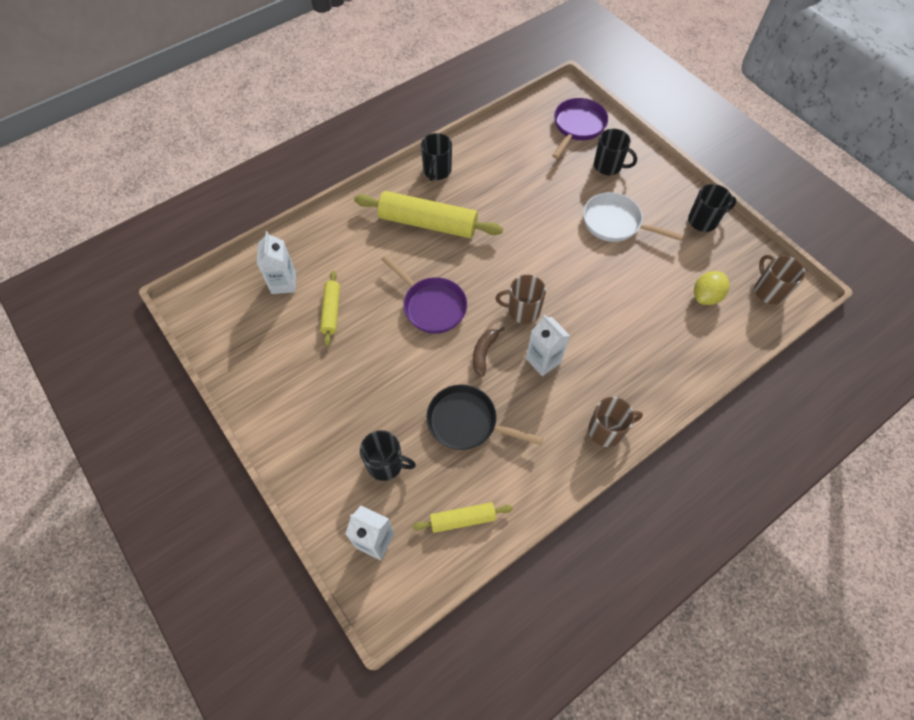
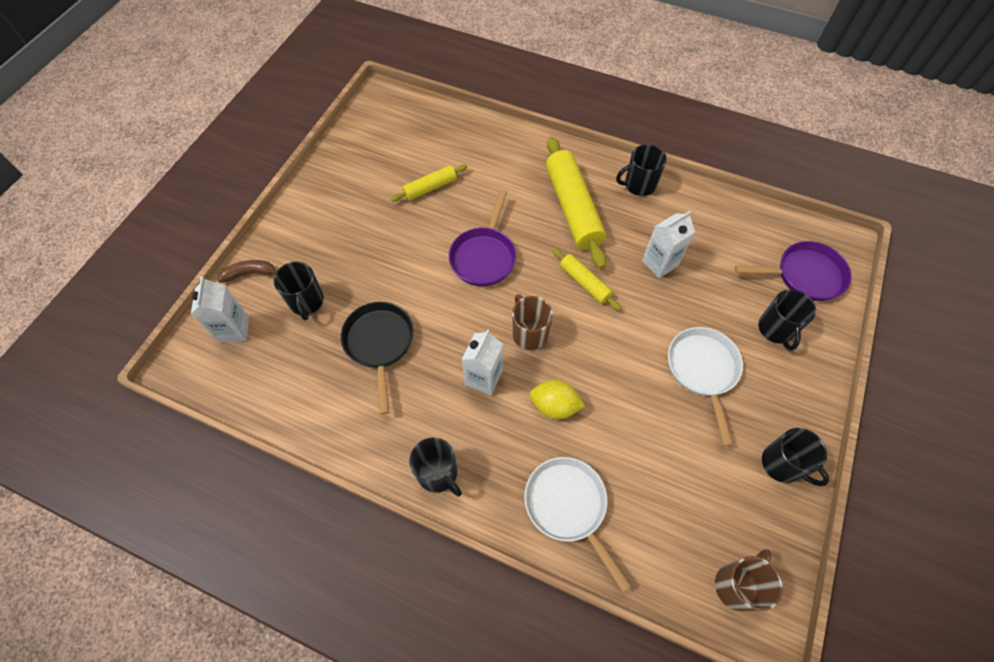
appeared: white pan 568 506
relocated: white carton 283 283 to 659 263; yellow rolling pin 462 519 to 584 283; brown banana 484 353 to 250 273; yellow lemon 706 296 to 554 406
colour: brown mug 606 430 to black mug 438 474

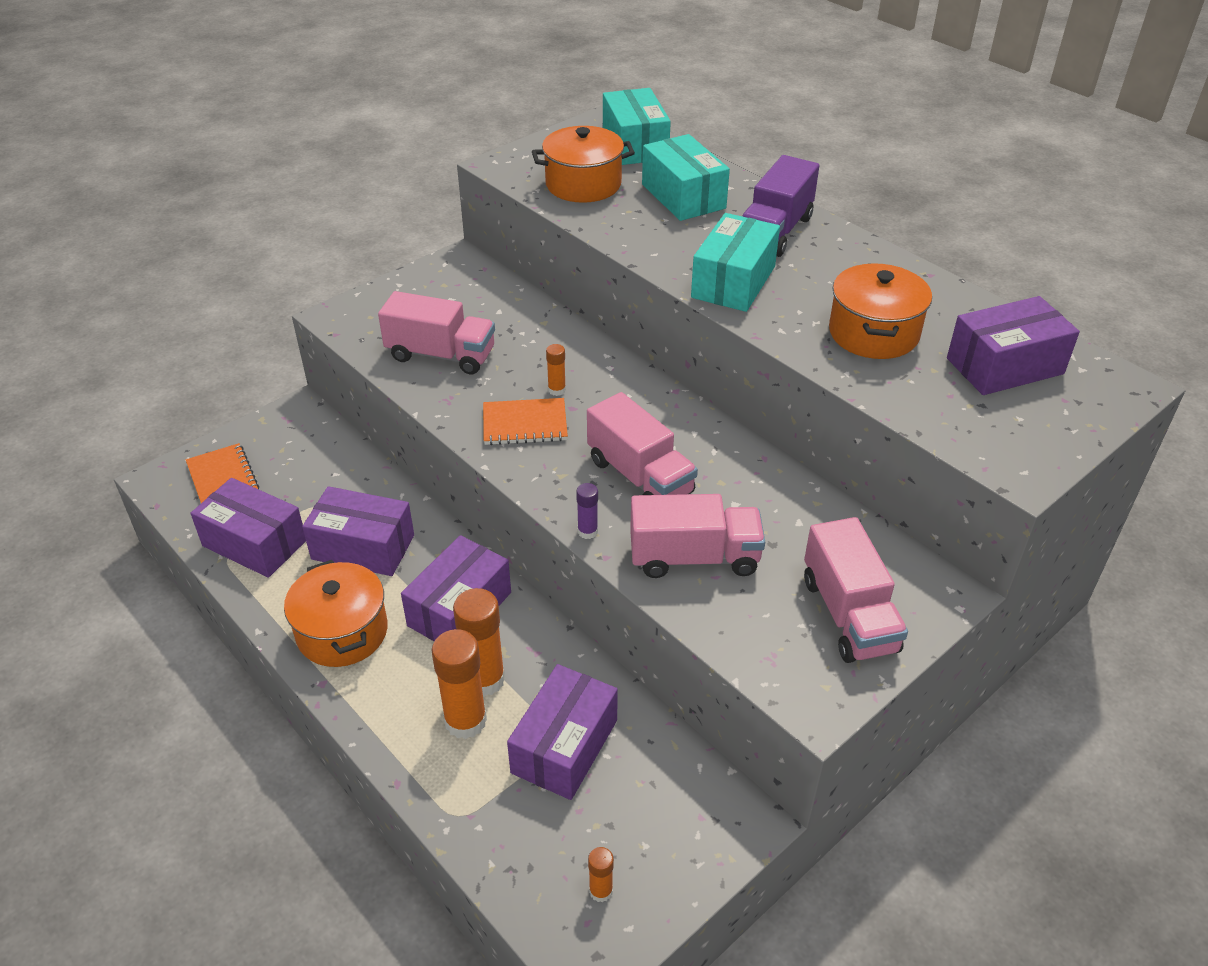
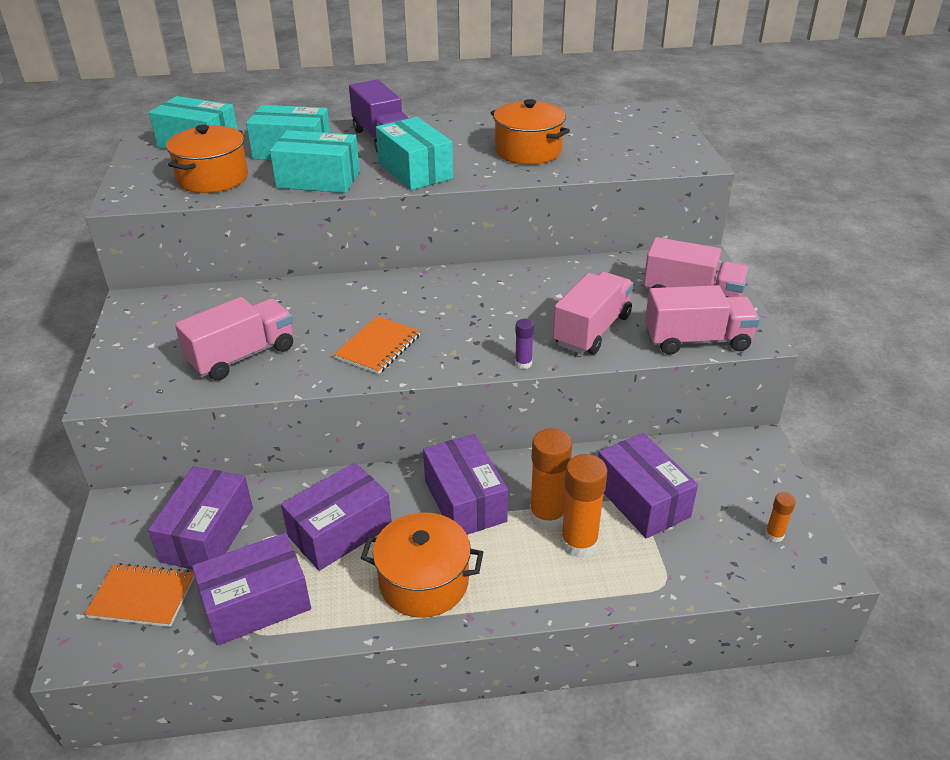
missing: orange glue stick 557 390
appeared: turquoise box 318 180
relocated: pink truck 640 476 to 696 340; purple box 1005 366 to 208 534

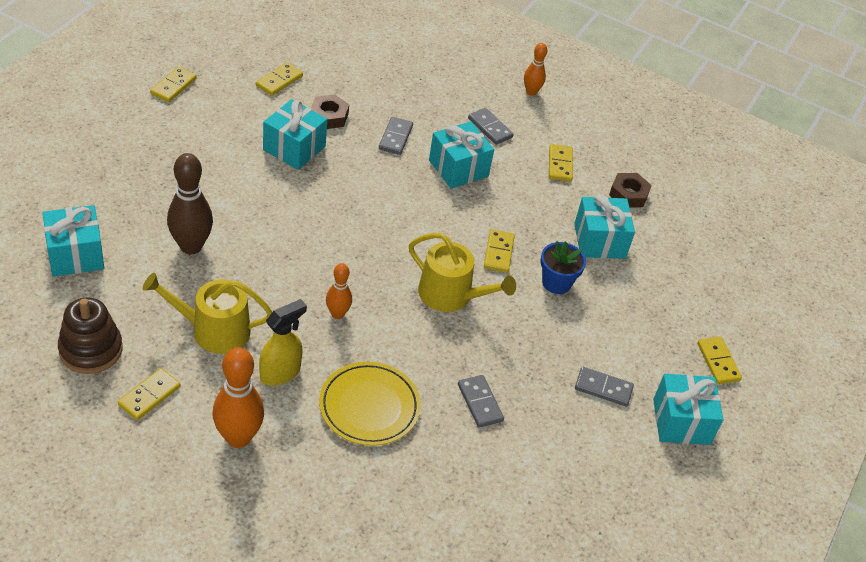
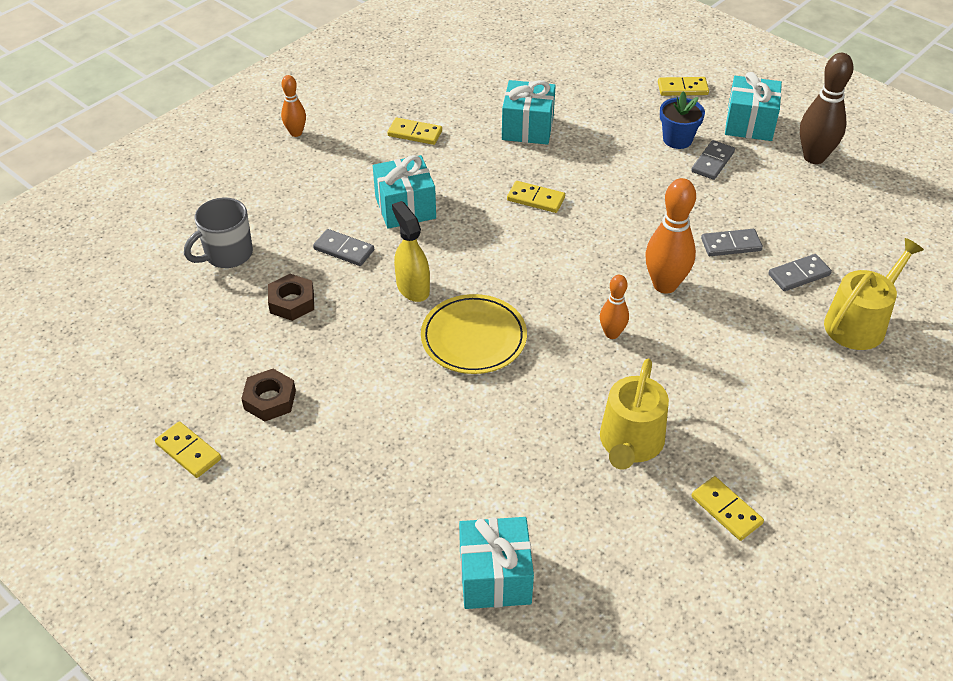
missing: brown stacking toy 91 350; yellow domino 279 81; turquoise gift 294 148
appeared: grey mug 227 254
relocated: brown bowling pin 191 246 to 814 157; orange bowling pin 238 437 to 665 285; yellow spray bottle 280 372 to 412 288; yellow plate 369 407 to 473 338; yellow watering can 451 295 to 859 322; grey domino 490 128 to 799 274; blue flower pot 556 282 to 677 139; brown nut 628 194 to 270 400

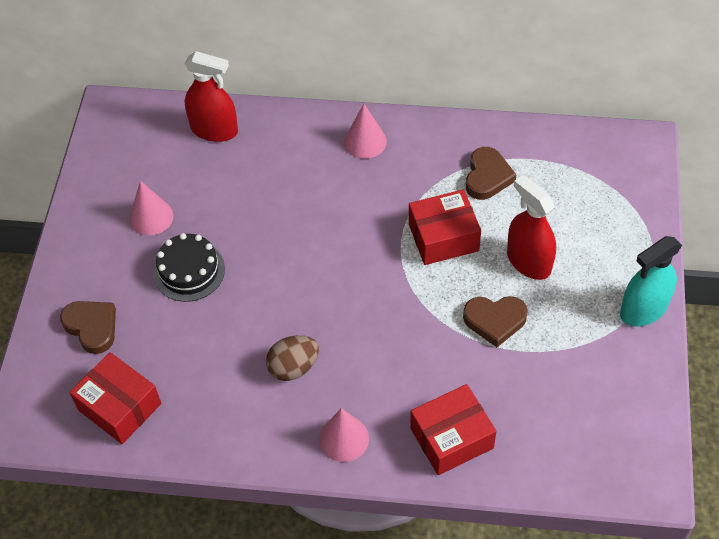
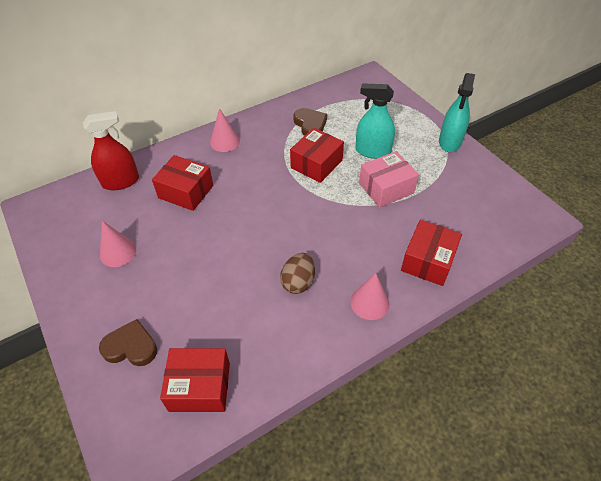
missing: black cake 189 271
appeared: red box 186 191
exchanged: brown heart 495 321 to pink box 386 188
colour: red spray bottle 528 261 to turquoise spray bottle 372 151

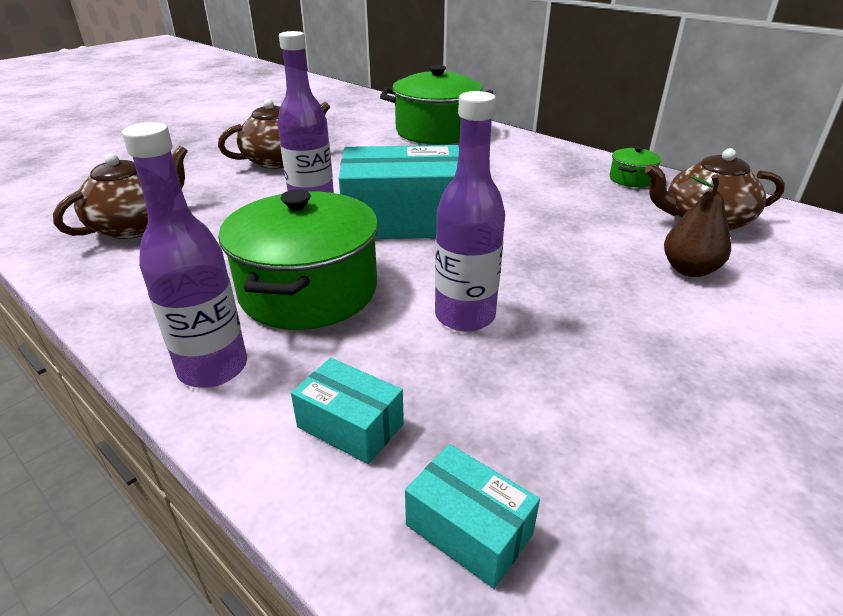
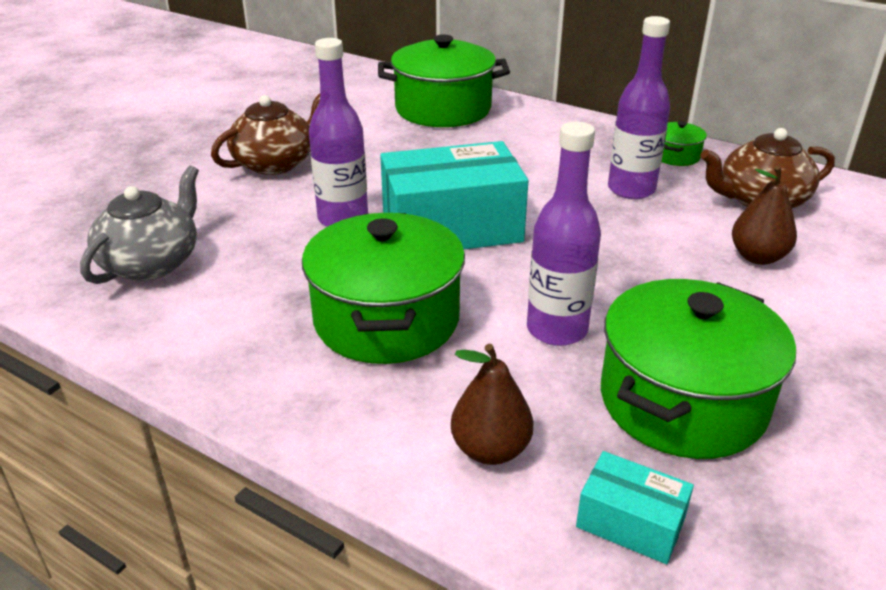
appeared: green pot 682 401
relocated: purple bottle 213 368 to 631 189
exchanged: turquoise box 350 425 to brown pear 490 449
colour: brown teapot 136 226 to grey teapot 152 263

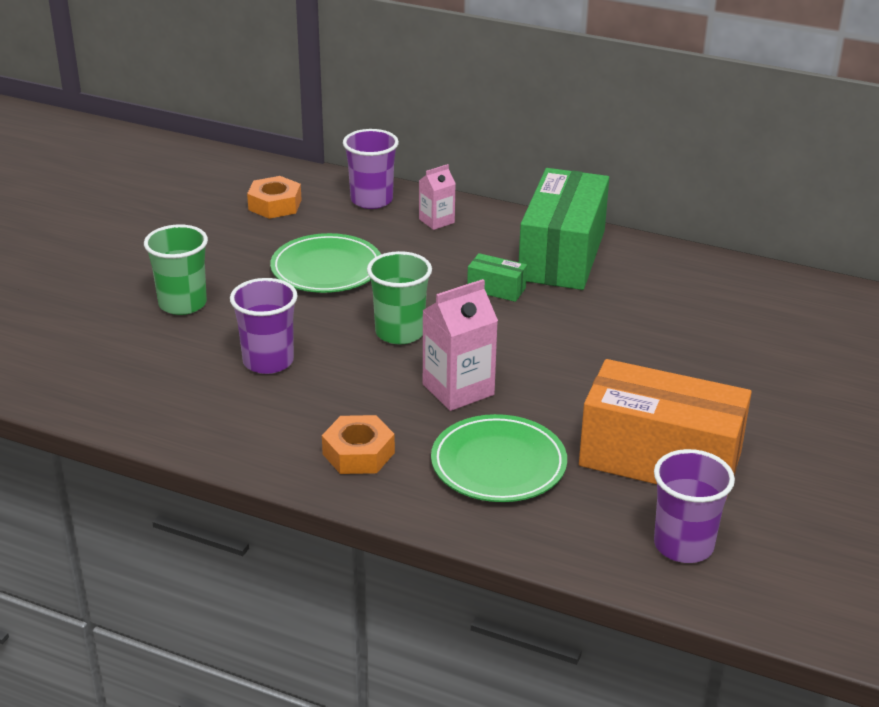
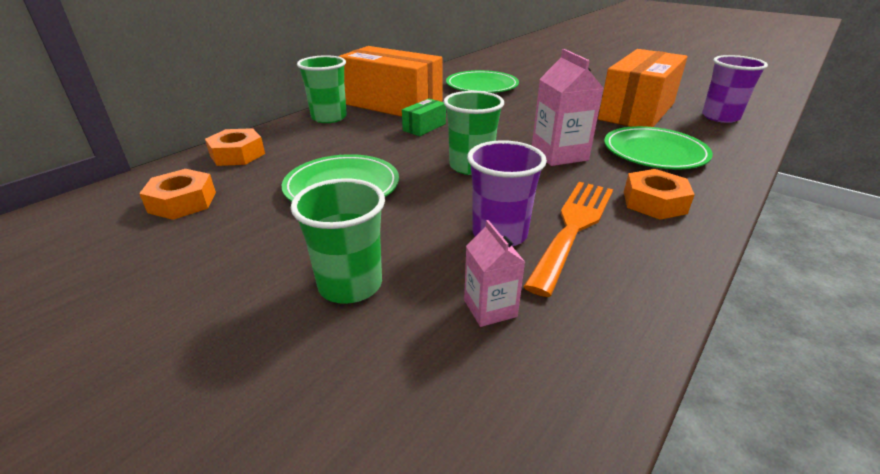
appeared: green cup 329 117; green plate 482 86; orange fork 573 227
relocated: pink carton 436 221 to 490 308
exchanged: purple cup 371 200 to orange nut 237 154
colour: green box 562 255 to orange box 392 104

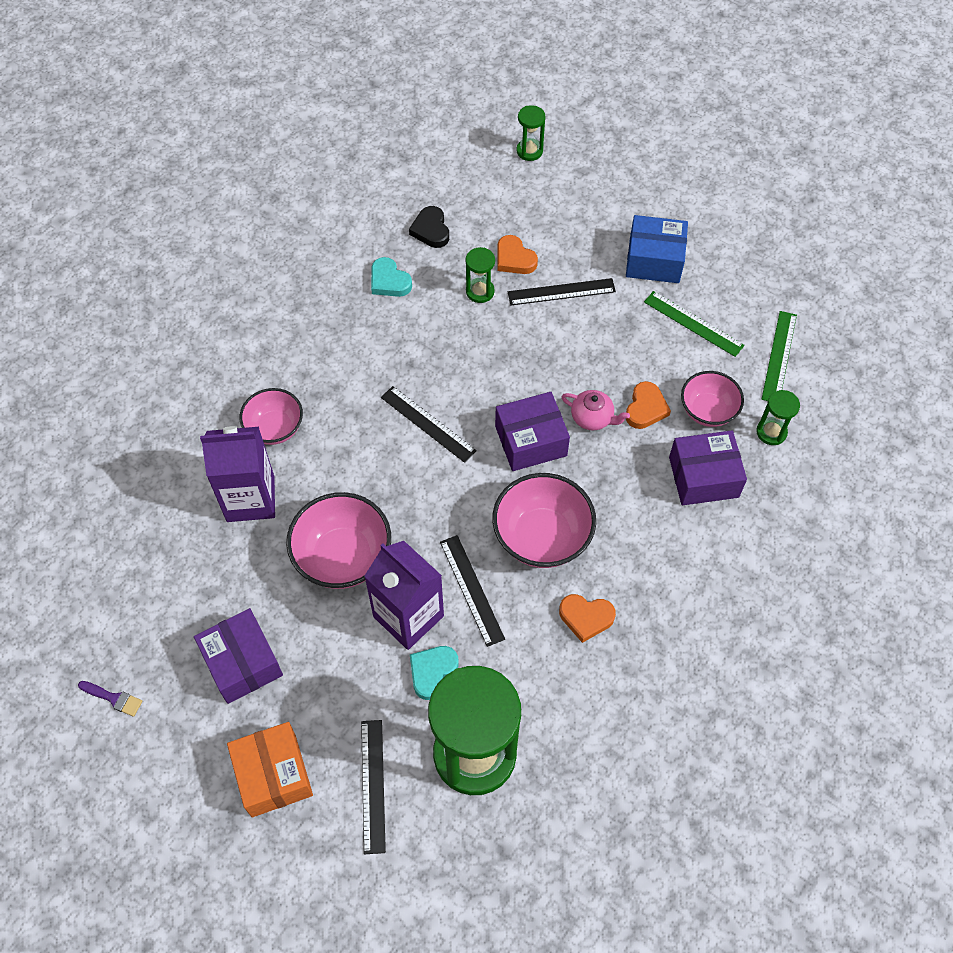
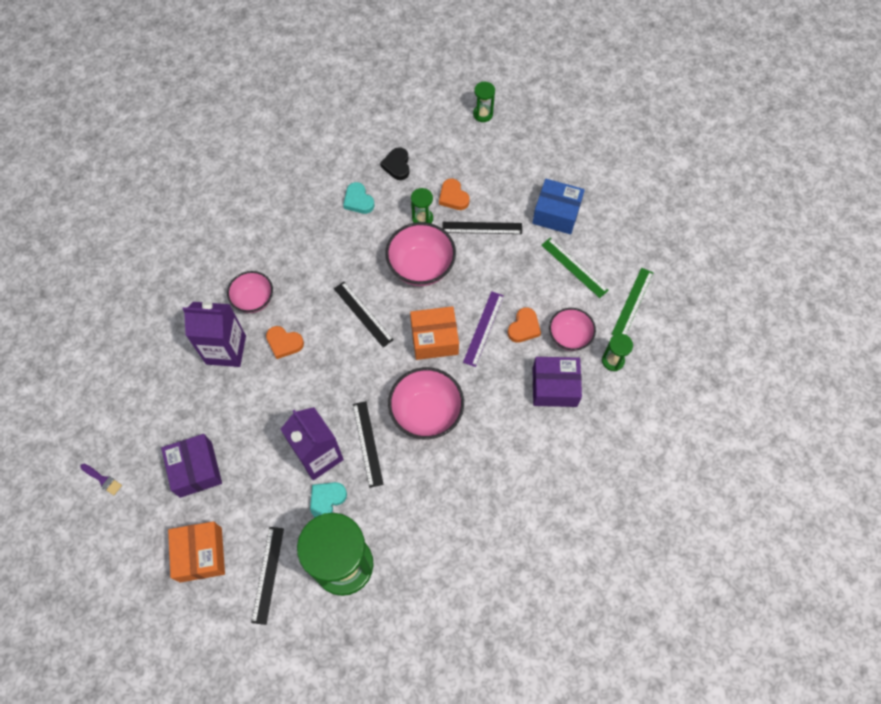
relocated: pink bowl 343 557 to 421 267; orange heart 586 617 to 284 343
exchanged: pink teapot 592 418 to purple ruler 483 328
colour: purple box 531 441 to orange box 434 339

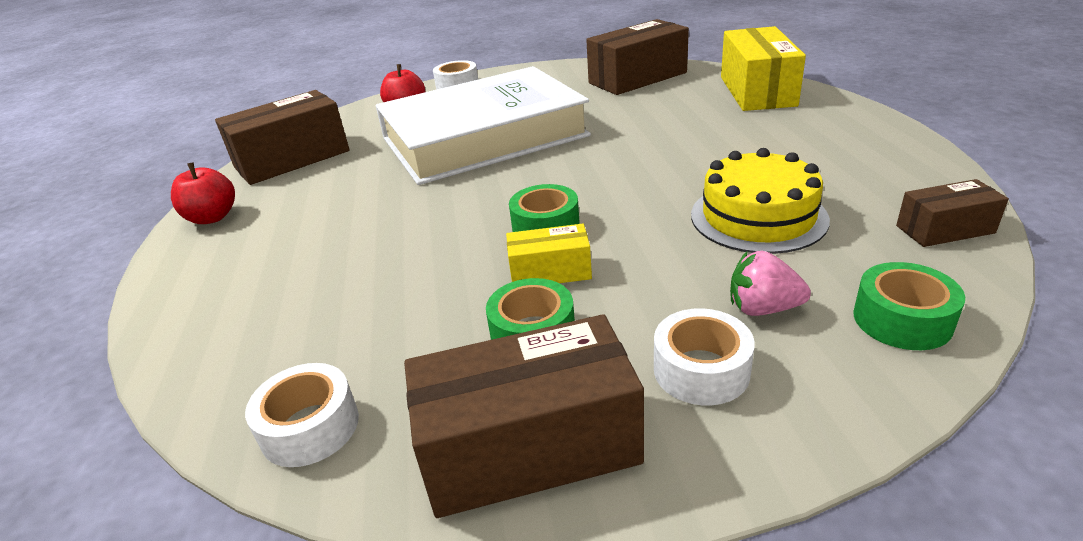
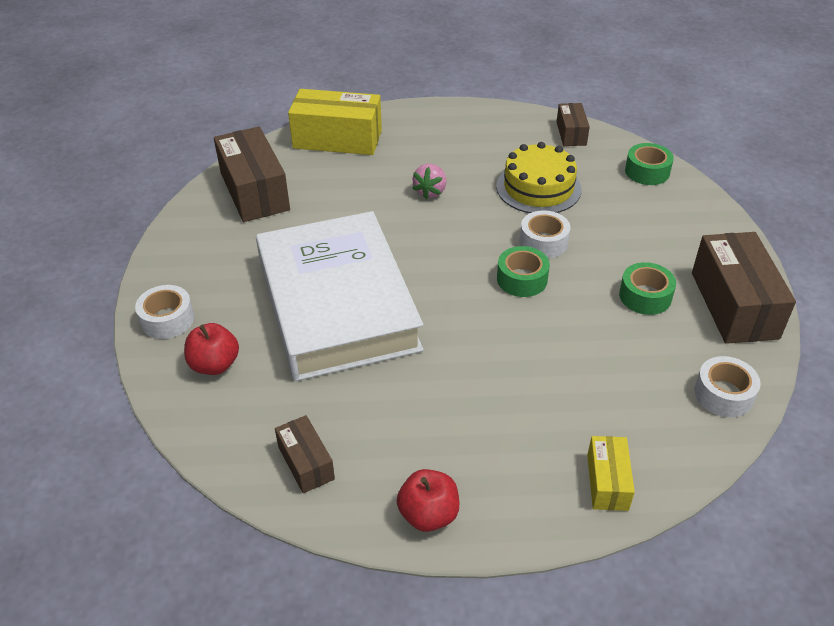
relocated: yellow box 550 272 to 607 482; white tape 701 370 to 543 242; pink strawberry 763 308 to 430 191
size: brown box 292 159 = 306 463 x0.53

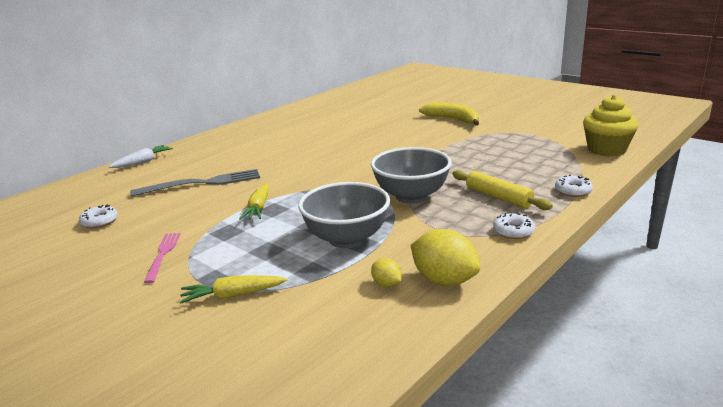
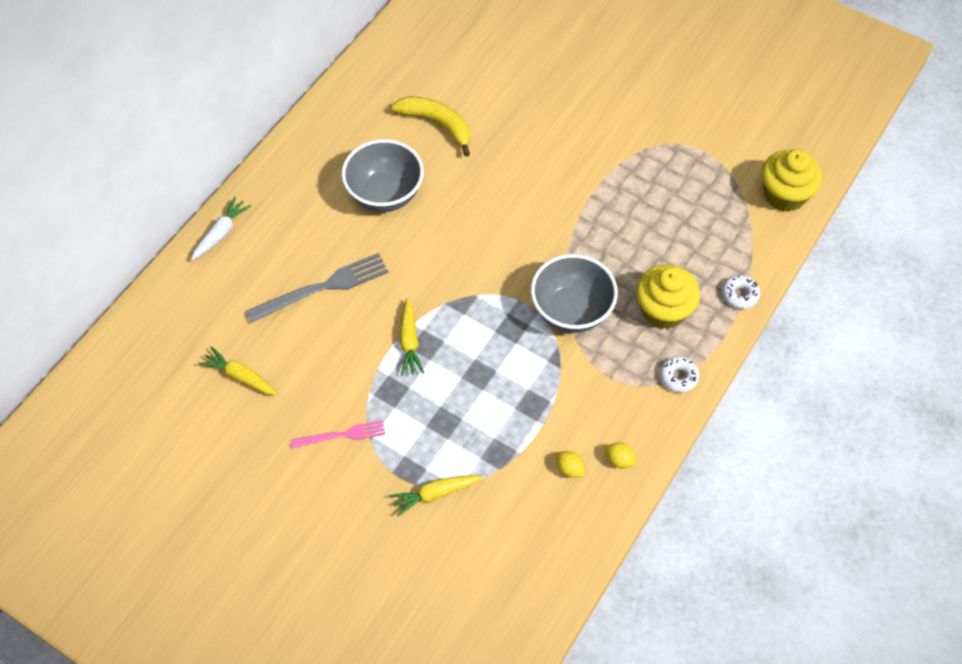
relocated: grey bowl 347 239 to 385 194; yellow banana 453 119 to 437 124
exchanged: white donut 99 222 to yellow carrot 241 377; yellow rolling pin 498 197 to yellow cupcake 663 310
spun: pink fork 163 255 = 341 435 90 degrees clockwise
size: yellow lemon 444 280 = 619 460 x0.51

